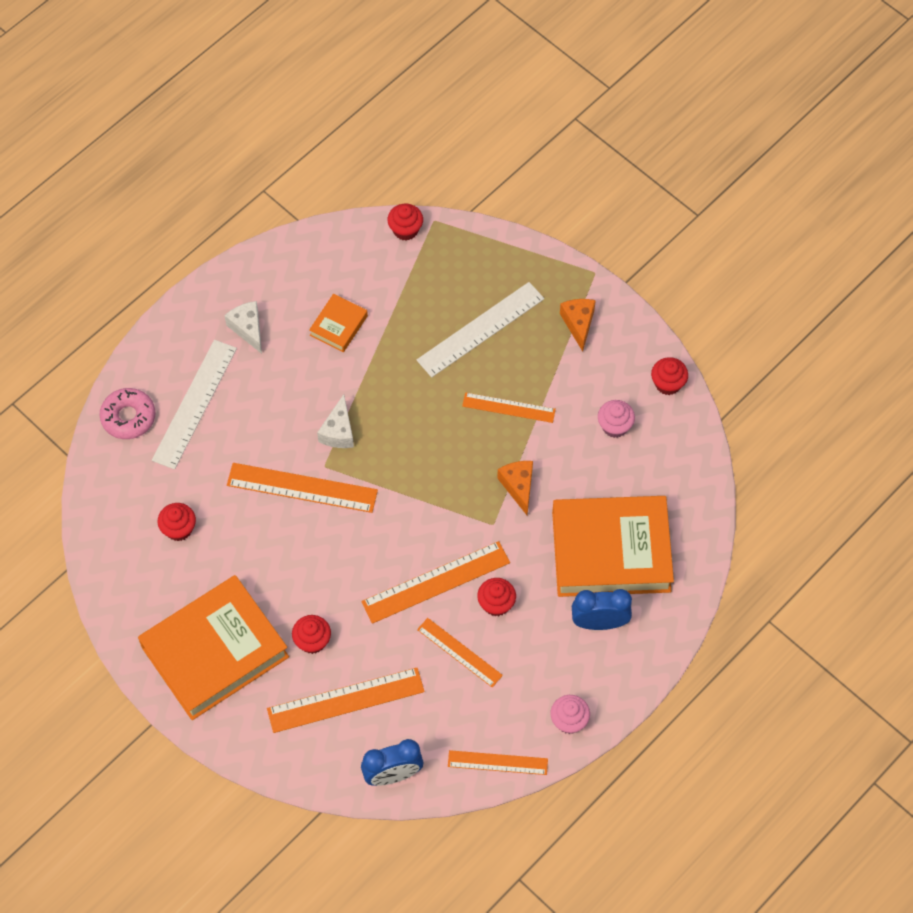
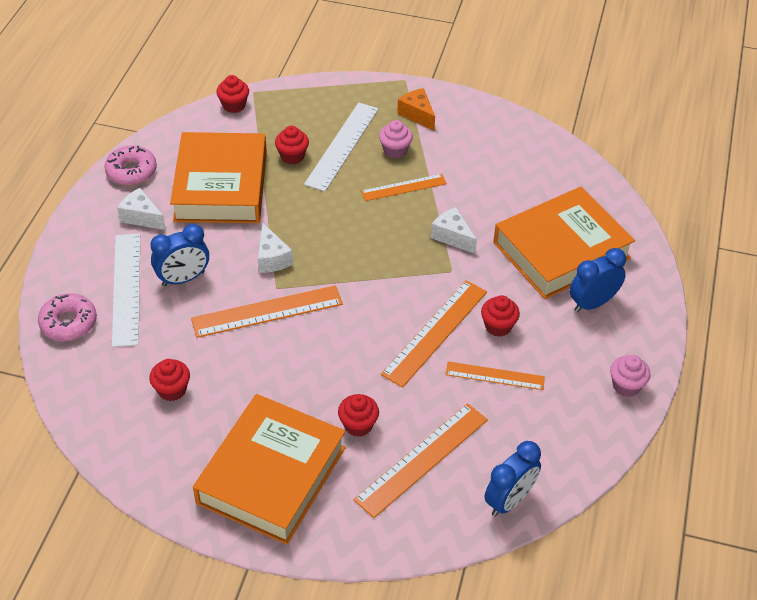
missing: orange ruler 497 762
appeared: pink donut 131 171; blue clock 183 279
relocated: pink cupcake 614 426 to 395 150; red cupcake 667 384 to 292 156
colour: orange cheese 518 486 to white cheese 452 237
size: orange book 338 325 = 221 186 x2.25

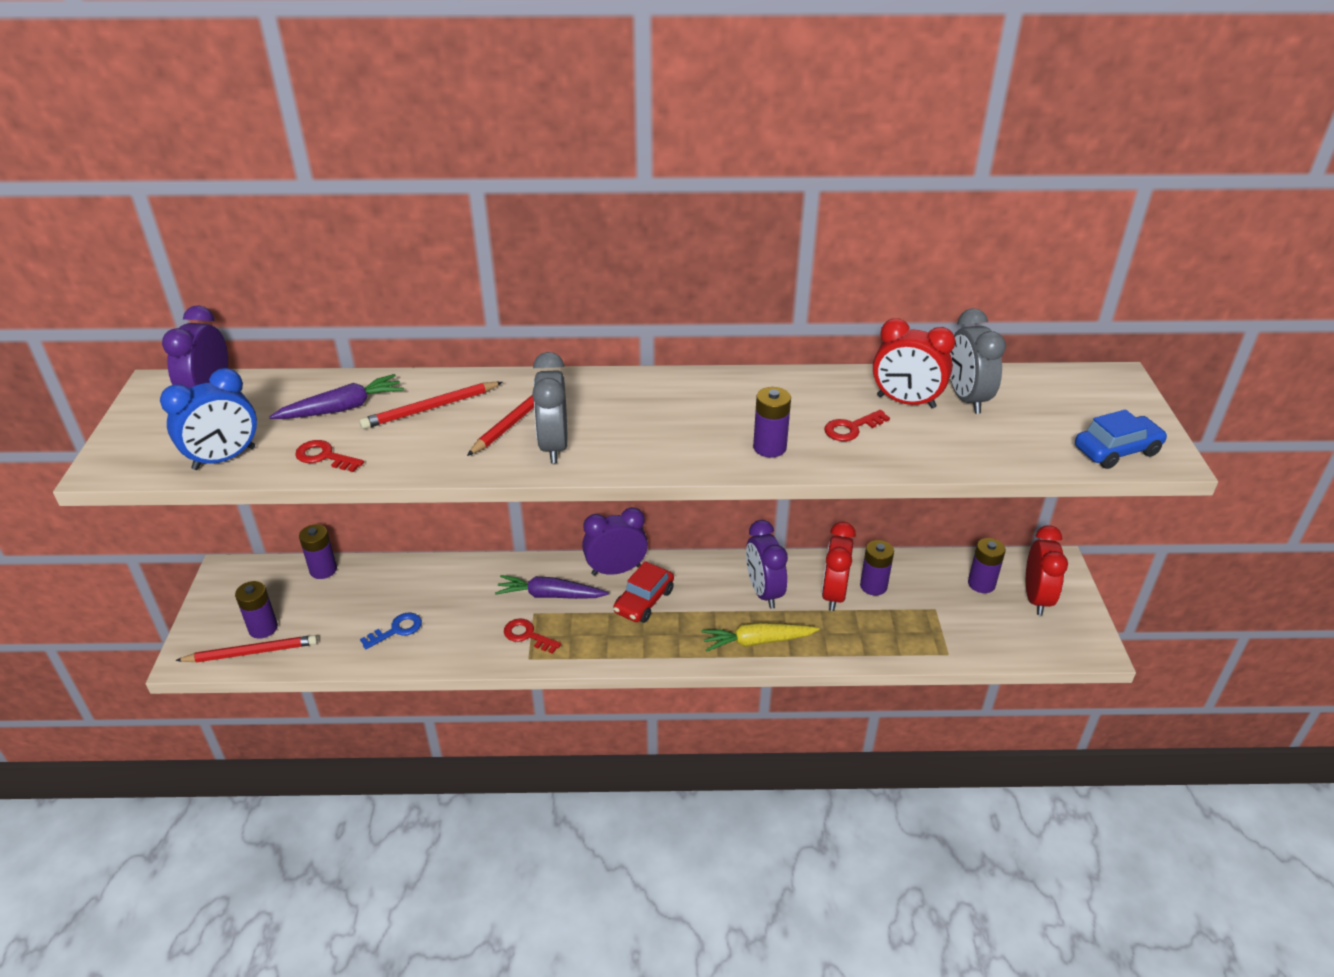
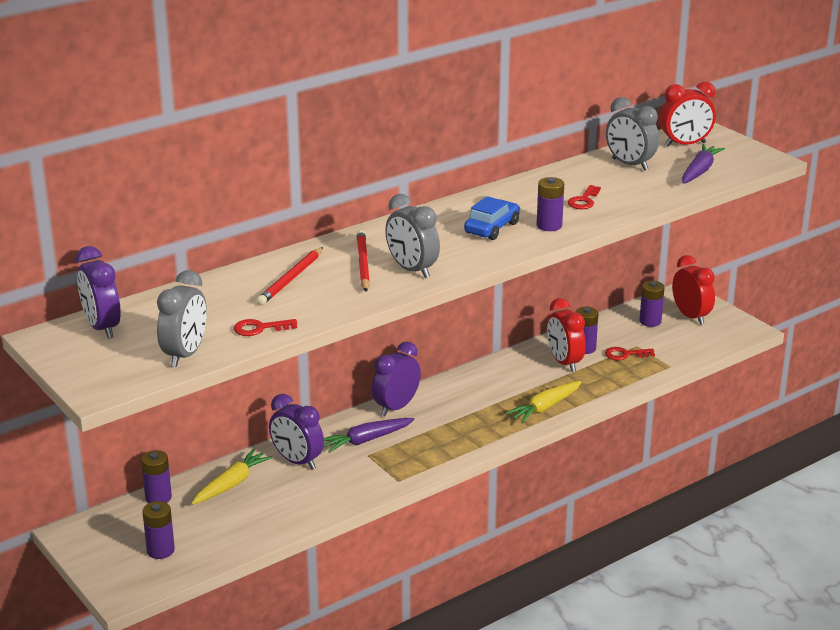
missing: red pencil 251 652; blue key 397 630; red car 644 601
appeared: yellow carrot 231 484
relocated: purple carrot 342 408 to 699 171; red key 527 635 to 625 354; purple clock 763 592 to 297 461; red clock 906 402 to 685 144; blue car 1116 451 to 492 228
colour: blue clock 224 458 to grey clock 185 355

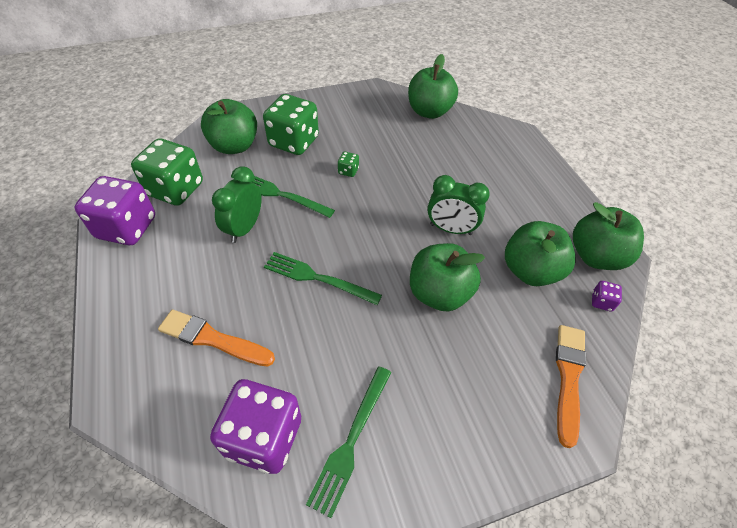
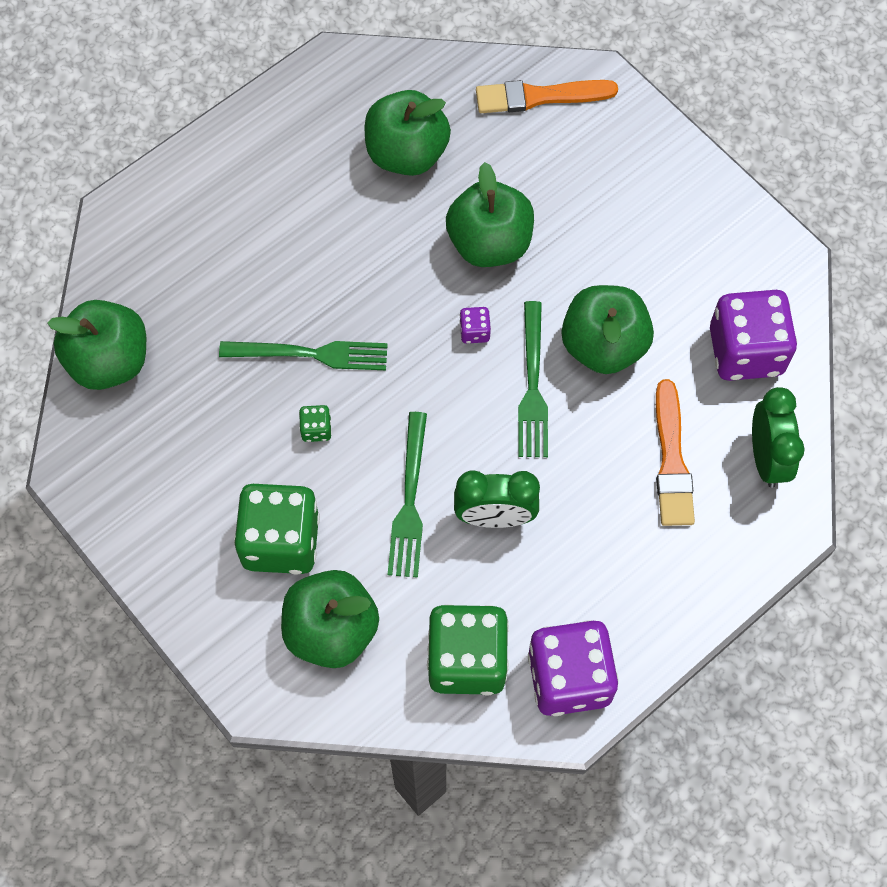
relocated: green fork 351 441 to 311 354; green clock 451 229 to 766 458; green apple 596 256 to 603 345; purple dice 601 302 to 474 331

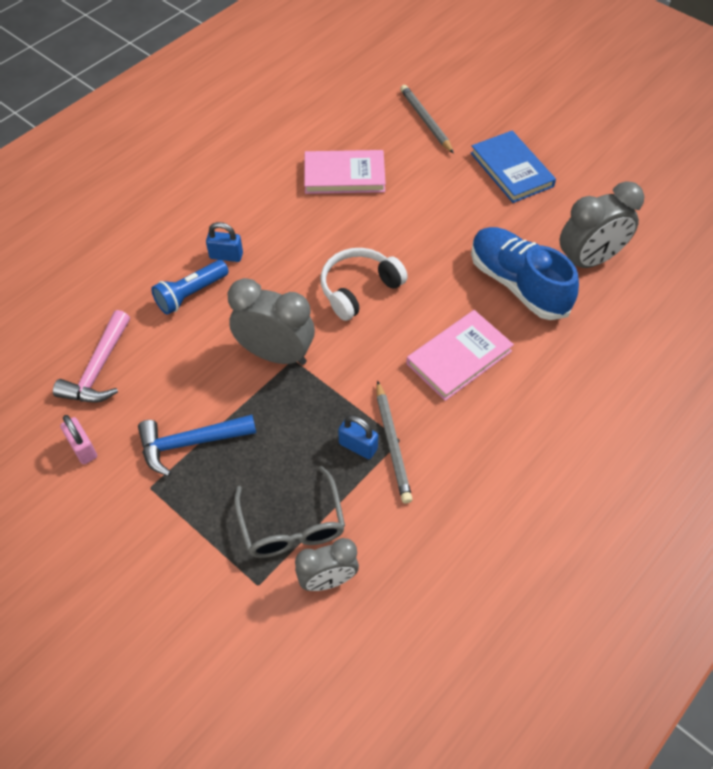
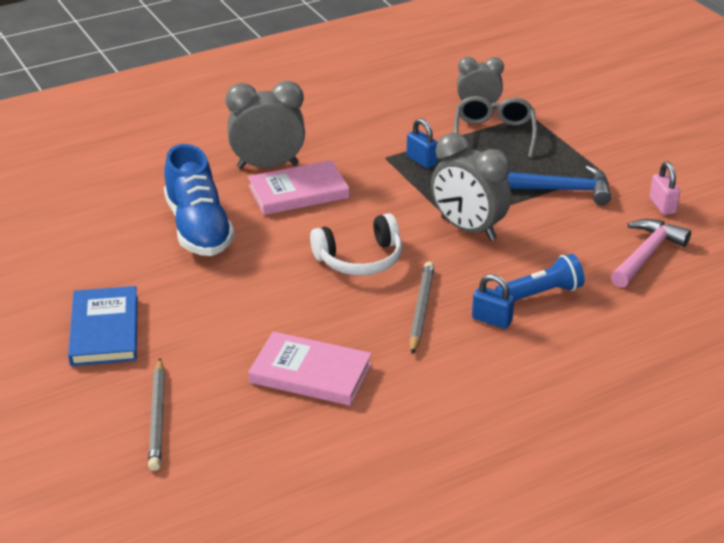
relocated: grey pencil 392 444 to 421 309; grey clock 589 261 to 268 166

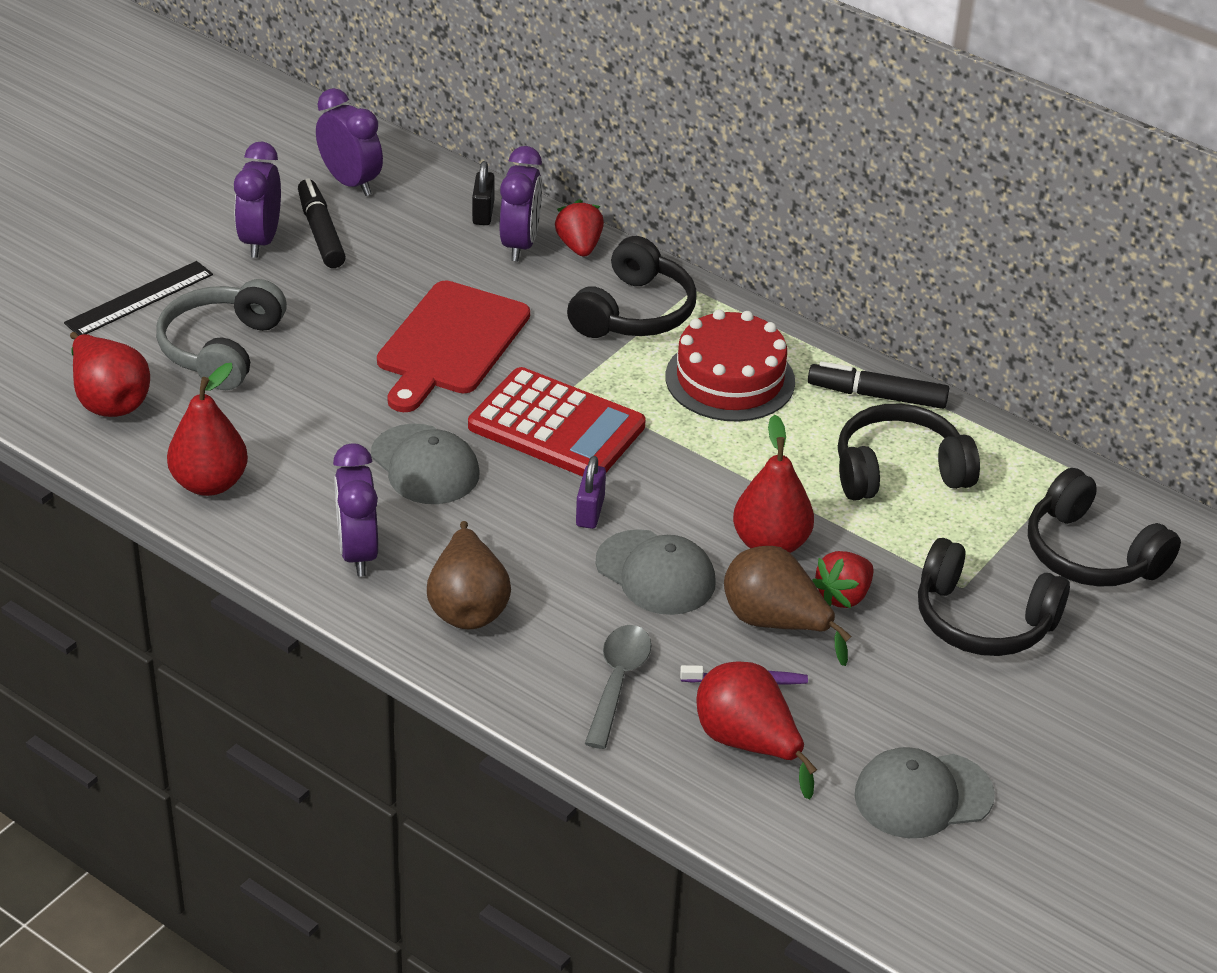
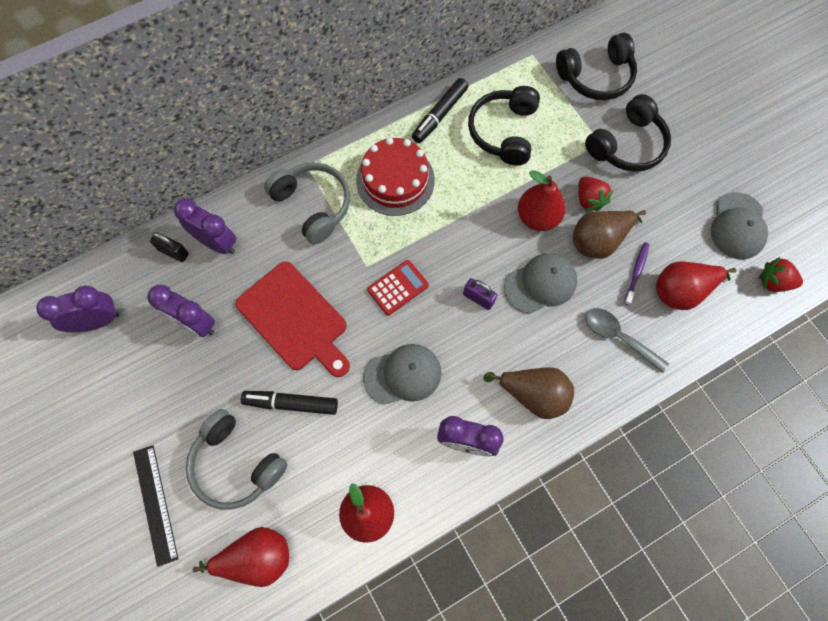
relocated: purple clock 260 240 to 195 323; black marker 321 232 to 291 403; red strawberry 579 246 to 773 282
colour: black headphones 633 312 to grey headphones 313 205
size: red calculator 556 426 = 398 287 x0.56

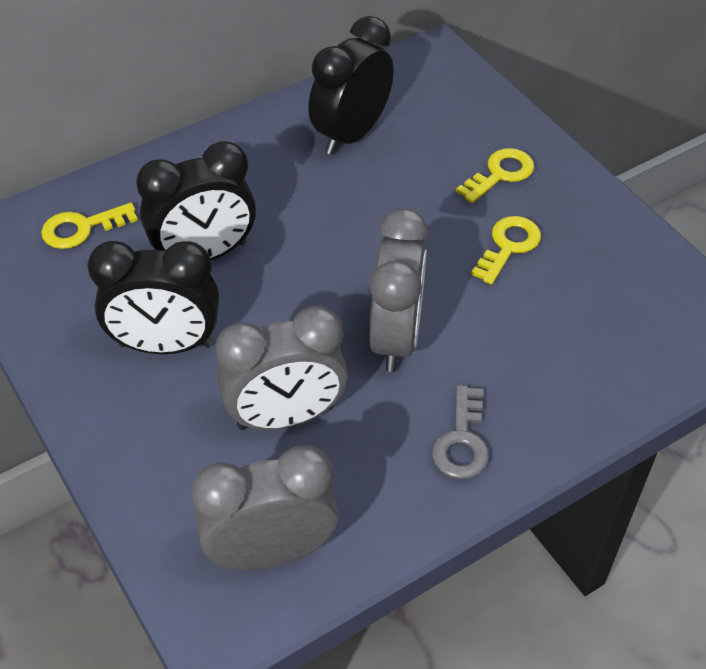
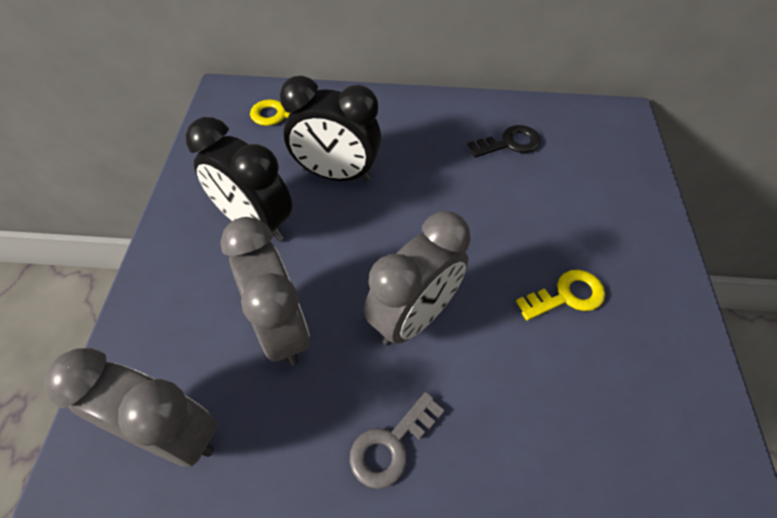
missing: yellow key 500 174
exchanged: black clock 351 134 to black key 510 143
spun: grey clock 285 417 = 281 328 135 degrees counterclockwise

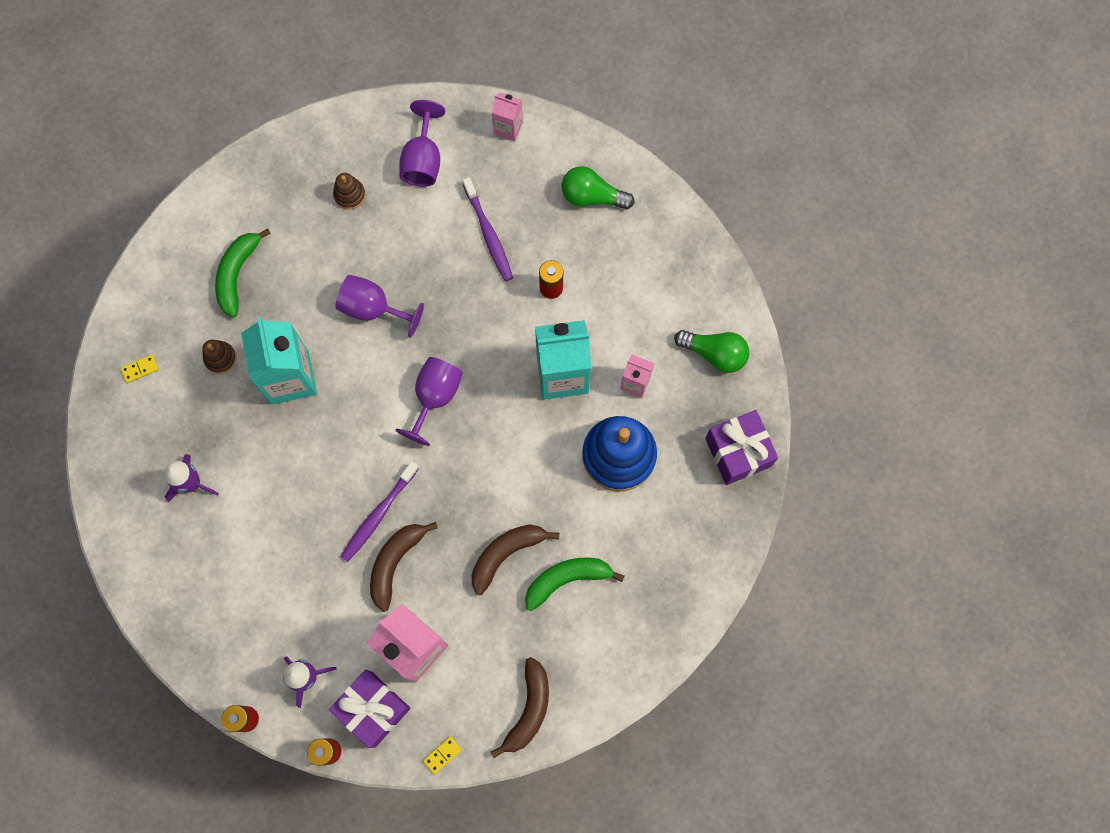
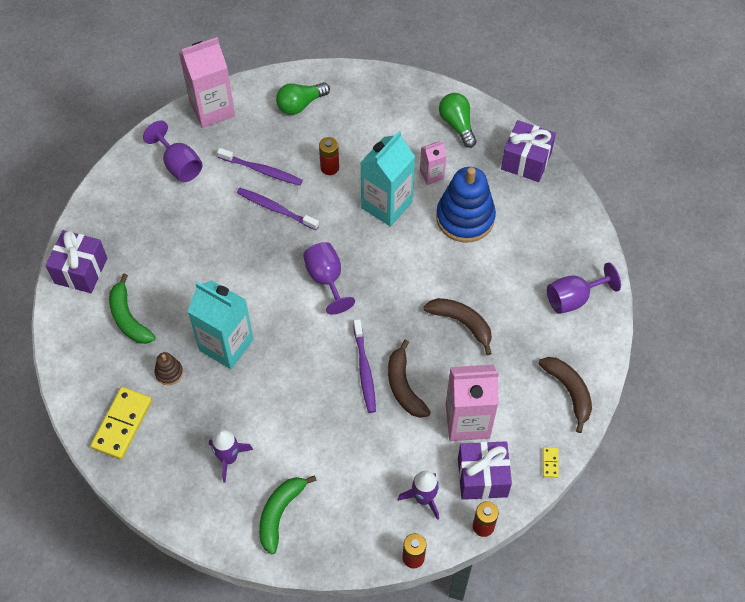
missing: brown stacking toy 349 195
appeared: purple gift 81 270; purple toothbrush 275 209
relocated: purple goblet 373 308 to 573 298; green banana 567 579 to 280 513
spun: brown banana 506 554 = 462 323 120 degrees clockwise; green light bulb 714 353 = 457 124 90 degrees counterclockwise
size: yellow domino 140 369 = 122 424 x2.29; pink carton 508 128 = 212 109 x1.95

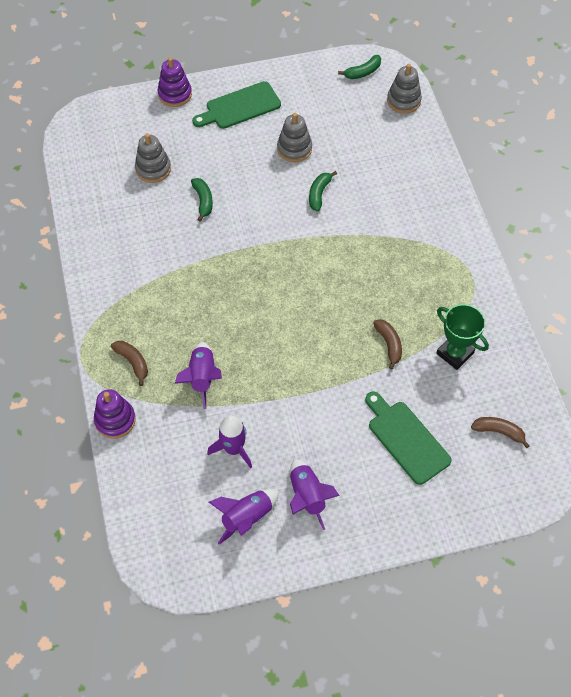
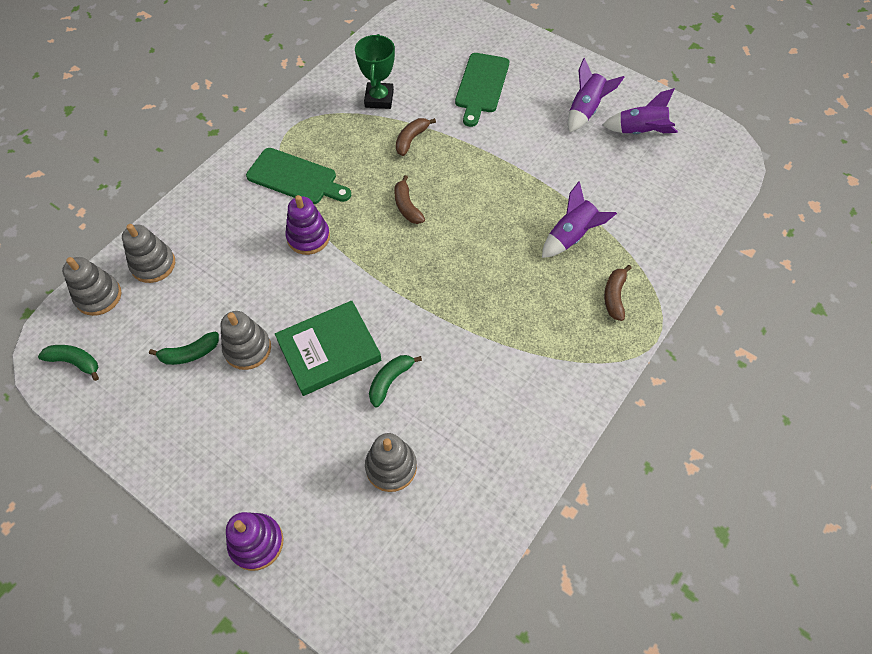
missing: purple rocket 233 449
appeared: grey stacking toy 153 264; green book 329 350
relocated: purple stacking toy 115 420 to 308 237; green cutting board 240 107 to 296 178; green banana 319 194 to 189 353; brown banana 499 432 to 407 206

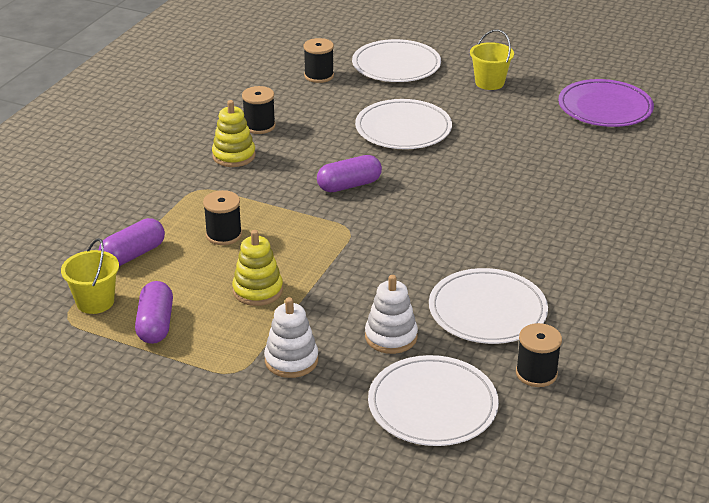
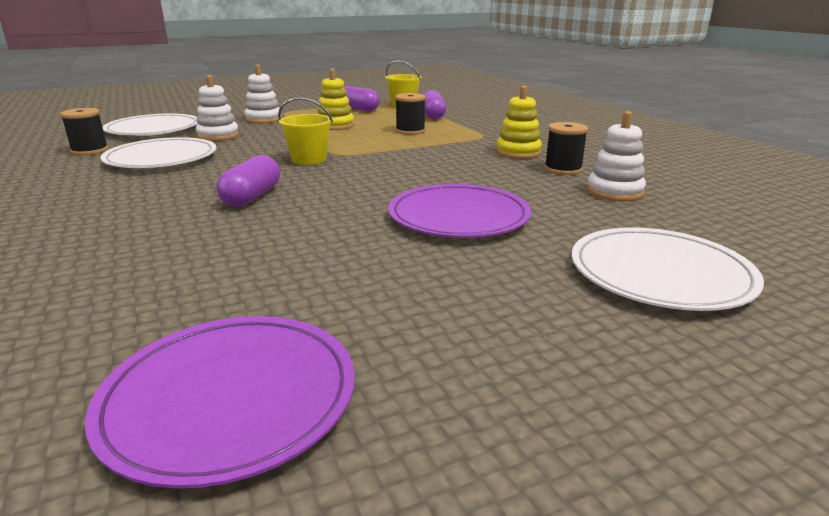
missing: black spool 319 76
appeared: white stacking toy 614 192
relocated: purple capsule 349 185 to 252 197; yellow bucket 489 83 to 309 160
colour: white plate 403 129 to purple plate 458 216

